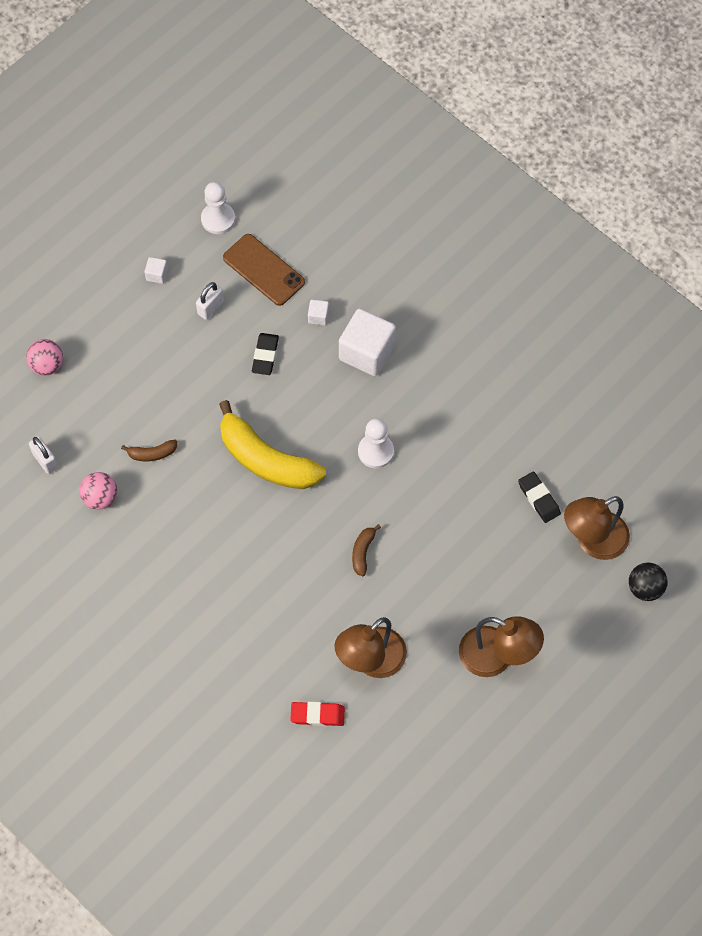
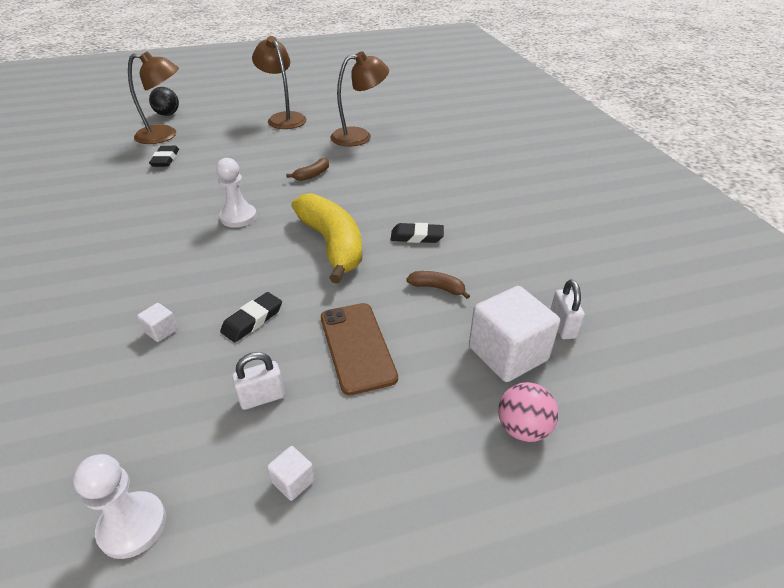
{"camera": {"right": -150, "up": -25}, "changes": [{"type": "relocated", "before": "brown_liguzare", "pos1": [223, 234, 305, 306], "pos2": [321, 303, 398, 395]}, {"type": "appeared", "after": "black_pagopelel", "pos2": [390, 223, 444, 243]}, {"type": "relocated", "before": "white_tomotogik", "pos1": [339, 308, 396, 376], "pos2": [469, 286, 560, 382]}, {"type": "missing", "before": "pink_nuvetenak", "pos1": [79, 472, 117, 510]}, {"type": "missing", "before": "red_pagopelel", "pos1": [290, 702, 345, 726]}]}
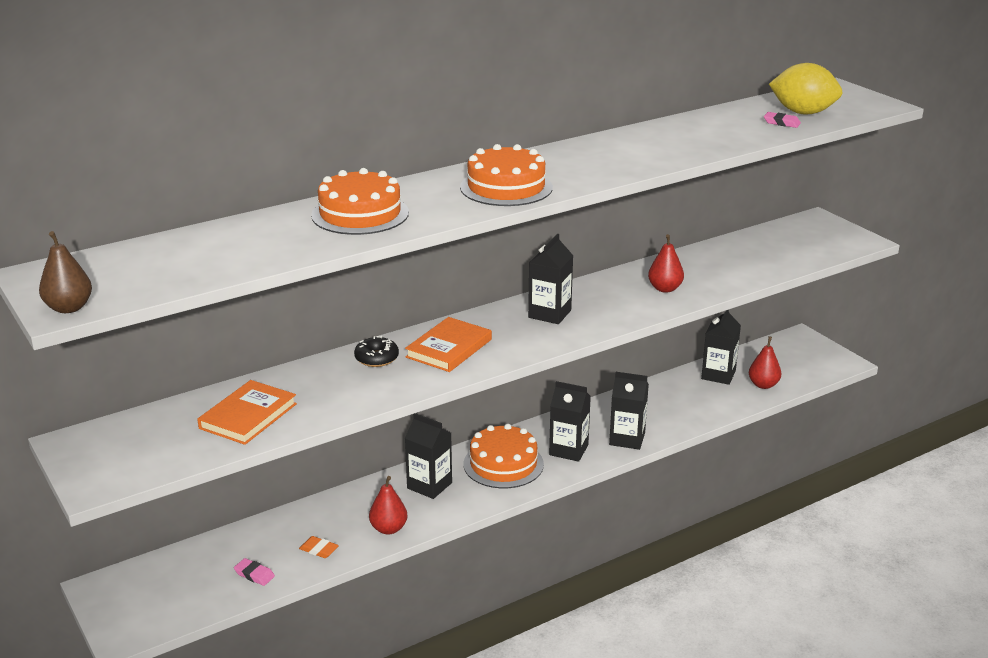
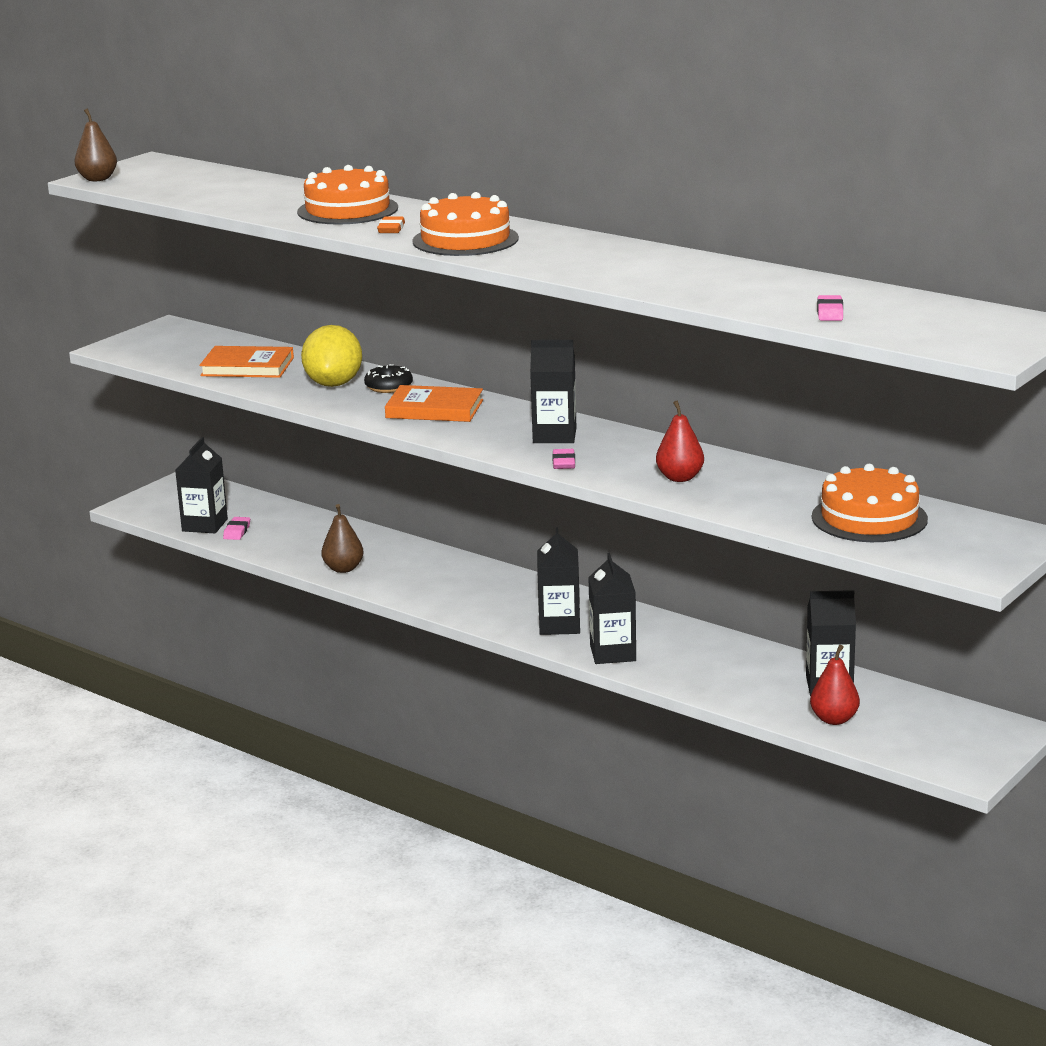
{"camera": {"right": 70, "up": -5}, "changes": [{"type": "relocated", "before": "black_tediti", "pos1": [405, 413, 452, 499], "pos2": [175, 437, 228, 533]}, {"type": "relocated", "before": "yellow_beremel", "pos1": [769, 63, 842, 115], "pos2": [301, 325, 362, 387]}, {"type": "colour", "before": "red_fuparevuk", "after": "brown_fuparevuk", "pos1": [369, 476, 408, 535], "pos2": [321, 504, 364, 573]}, {"type": "relocated", "before": "orange_pagopelel", "pos1": [299, 536, 339, 558], "pos2": [377, 216, 405, 233]}, {"type": "appeared", "after": "pink_pagopelel", "pos2": [552, 449, 575, 469]}, {"type": "relocated", "before": "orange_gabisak", "pos1": [464, 424, 544, 488], "pos2": [812, 464, 928, 542]}]}
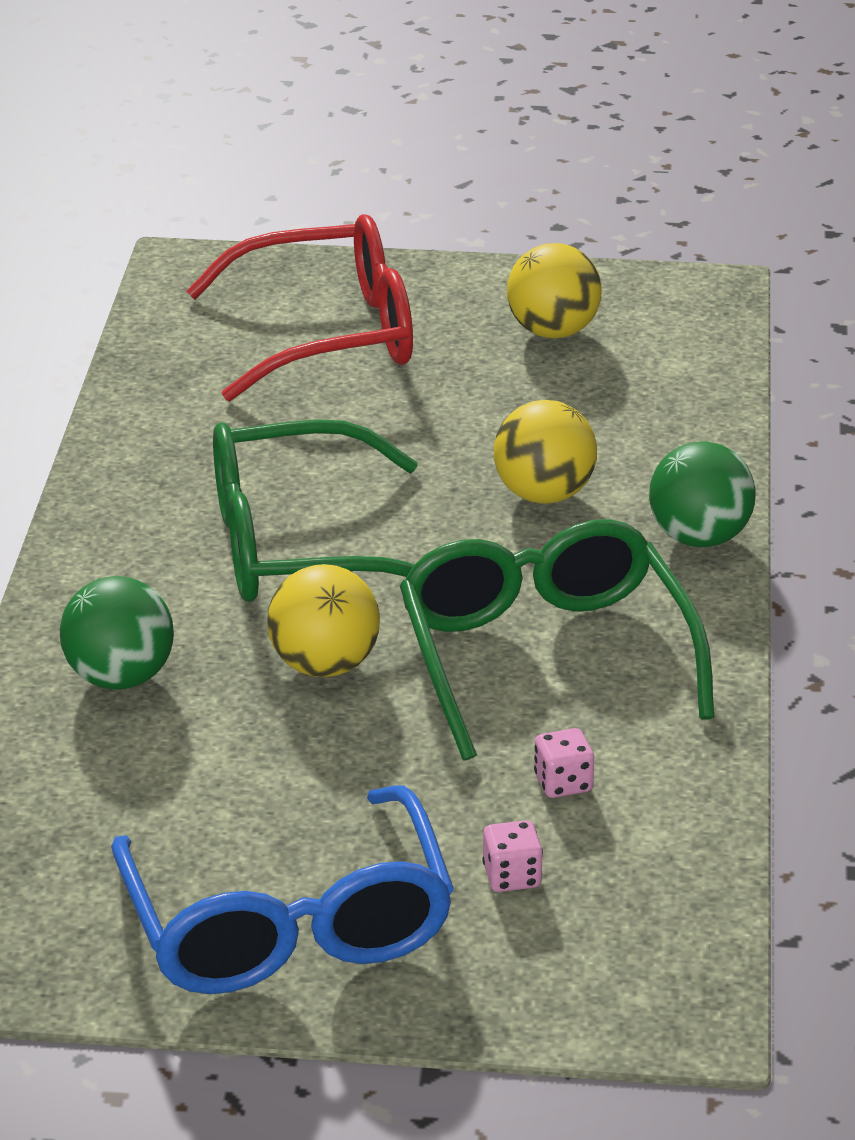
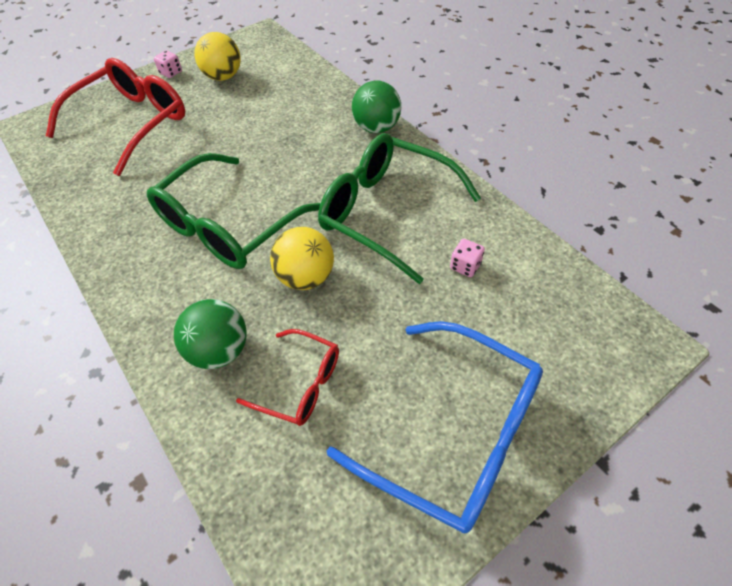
{"camera": {"right": -40, "up": 20}, "changes": [{"type": "relocated", "before": "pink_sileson", "pos1": [482, 820, 543, 892], "pos2": [154, 50, 182, 78]}, {"type": "appeared", "after": "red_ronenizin", "pos2": [236, 329, 339, 426]}, {"type": "missing", "before": "yellow_nuvetenak", "pos1": [494, 400, 597, 504]}]}
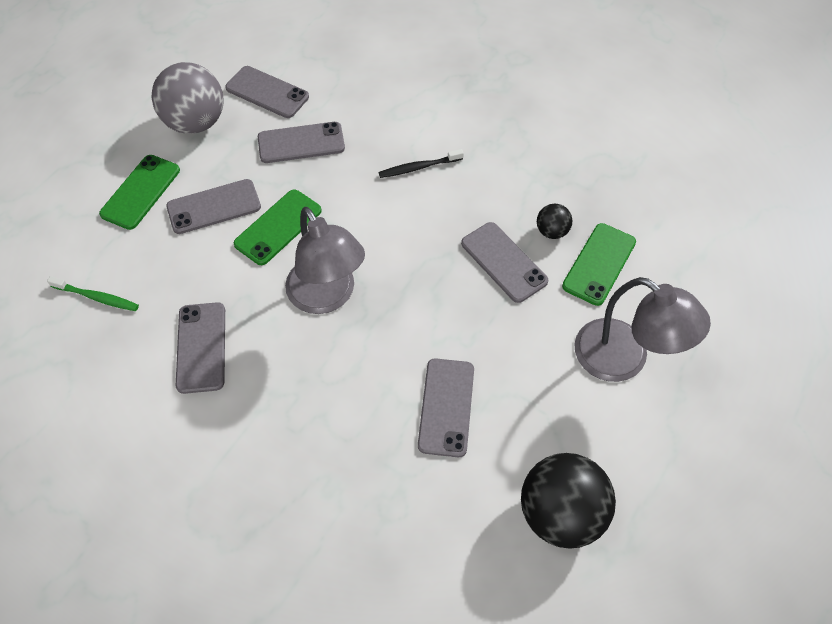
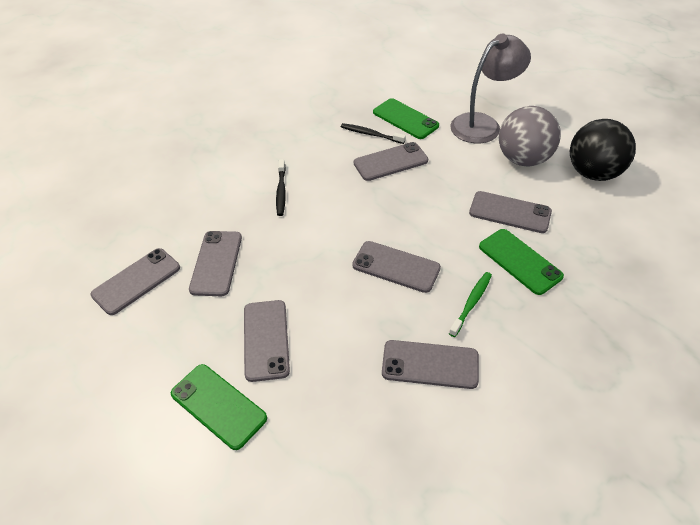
{"camera": {"right": -75, "up": -10}, "changes": [{"type": "exchanged", "before": "black_nuvetenak", "after": "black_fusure", "pos1": [537, 204, 572, 239], "pos2": [341, 123, 406, 144]}, {"type": "exchanged", "before": "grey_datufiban", "after": "grey_liguzare", "pos1": [285, 207, 365, 314], "pos2": [352, 241, 441, 293]}, {"type": "relocated", "before": "green_fusure", "pos1": [47, 276, 139, 311], "pos2": [449, 272, 492, 337]}, {"type": "relocated", "before": "green_liguzare", "pos1": [234, 190, 322, 265], "pos2": [479, 229, 564, 295]}, {"type": "relocated", "before": "grey_nuvetenak", "pos1": [152, 62, 224, 134], "pos2": [499, 106, 561, 167]}]}
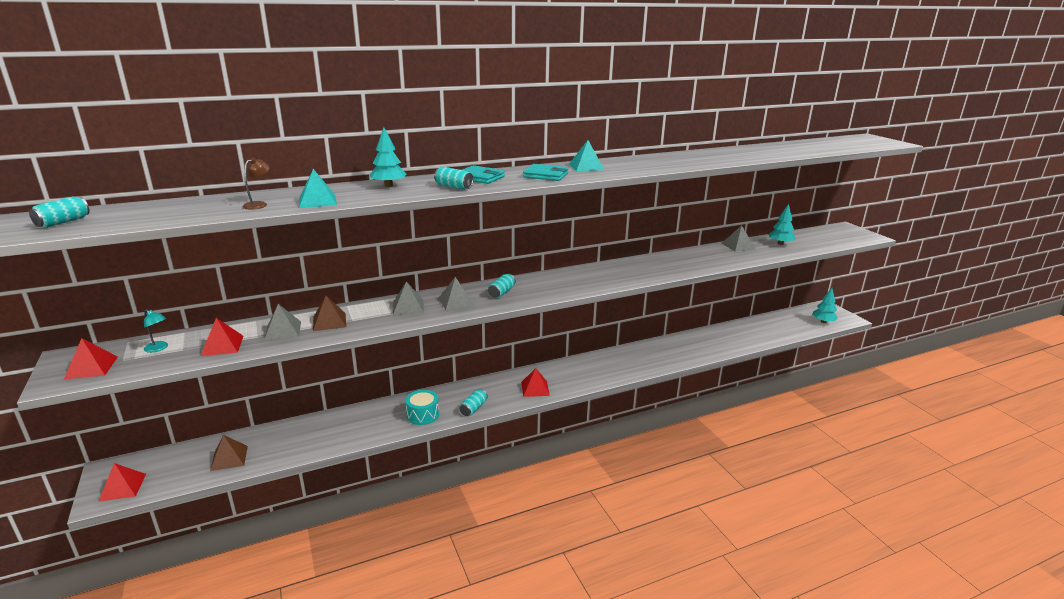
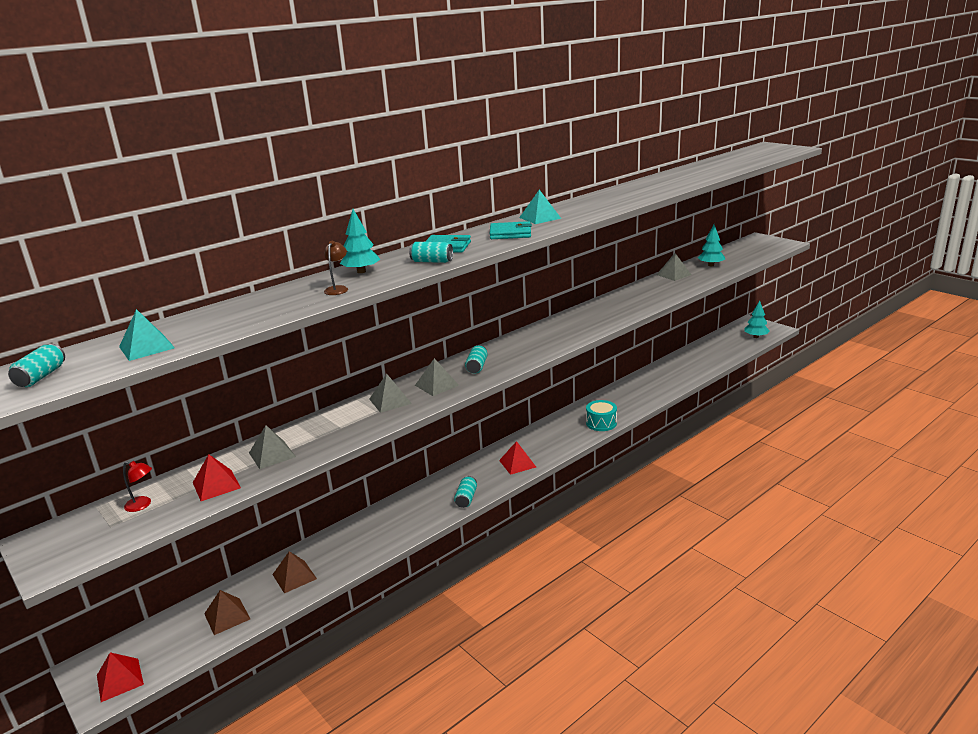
{"camera": {"right": -15, "up": 0}, "changes": [{"type": "relocated", "before": "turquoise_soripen", "pos1": [299, 169, 337, 208], "pos2": [119, 309, 175, 361]}, {"type": "colour", "before": "turquoise_datufiban", "after": "red_datufiban", "pos1": [144, 309, 168, 353], "pos2": [123, 461, 152, 512]}, {"type": "relocated", "before": "brown_soripen", "pos1": [313, 296, 346, 331], "pos2": [272, 551, 317, 593]}, {"type": "relocated", "before": "brown_datufiban", "pos1": [242, 158, 270, 210], "pos2": [324, 241, 348, 295]}, {"type": "relocated", "before": "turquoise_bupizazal", "pos1": [405, 390, 439, 425], "pos2": [586, 400, 617, 431]}, {"type": "missing", "before": "red_soripen", "pos1": [64, 338, 118, 379]}]}
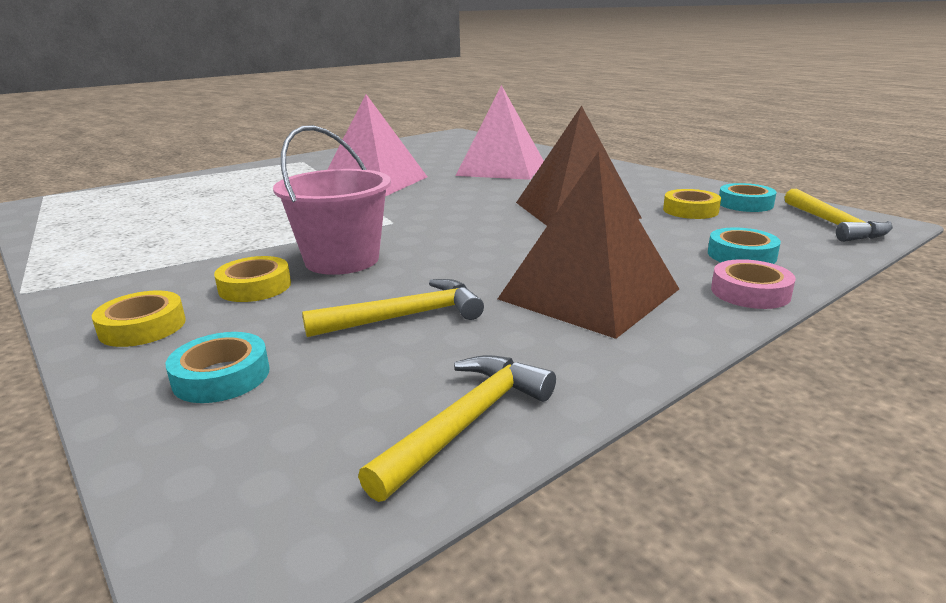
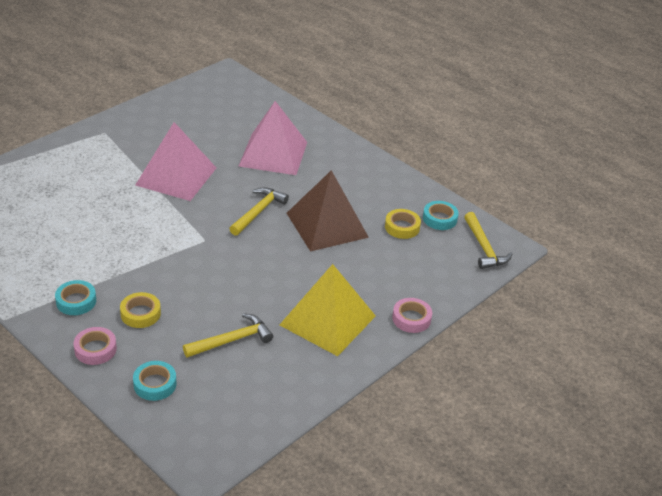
{"camera": {"right": -10, "up": 15}, "changes": [{"type": "relocated", "before": "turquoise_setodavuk", "pos1": [708, 227, 781, 264], "pos2": [55, 280, 96, 315]}, {"type": "colour", "before": "yellow_setodavuk", "after": "pink_setodavuk", "pos1": [92, 291, 186, 347], "pos2": [73, 327, 117, 365]}, {"type": "relocated", "before": "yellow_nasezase", "pos1": [358, 355, 556, 502], "pos2": [229, 187, 289, 236]}, {"type": "colour", "before": "brown_soripen", "after": "yellow_soripen", "pos1": [498, 151, 679, 339], "pos2": [280, 264, 376, 356]}, {"type": "missing", "before": "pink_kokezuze", "pos1": [273, 125, 391, 275]}]}
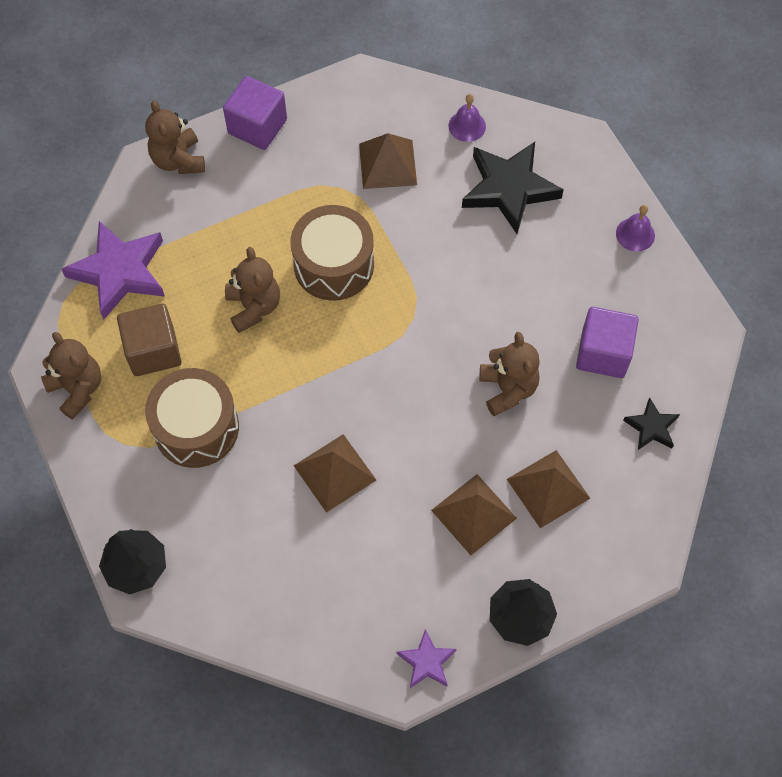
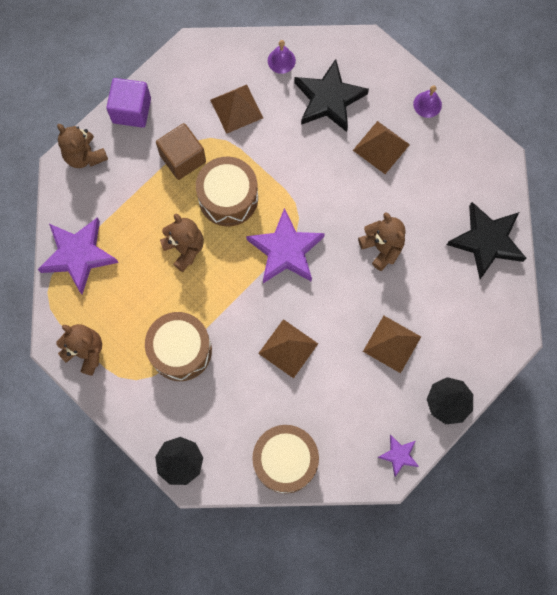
{"camera": {"right": -20, "up": 10}, "changes": [{"type": "relocated", "before": "brown_tomotogik", "pos1": [117, 304, 181, 376], "pos2": [156, 123, 206, 180]}, {"type": "appeared", "after": "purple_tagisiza", "pos2": [246, 208, 325, 283]}, {"type": "appeared", "after": "brown_bupizazal", "pos2": [252, 425, 319, 494]}, {"type": "relocated", "before": "brown_soripen", "pos1": [507, 450, 590, 528], "pos2": [353, 121, 410, 174]}, {"type": "size", "before": "black_tagisiza", "pos1": [623, 397, 680, 450], "pos2": [447, 202, 526, 279], "scale": 1.97}, {"type": "missing", "before": "purple_tomotogik", "pos1": [576, 307, 639, 378]}]}
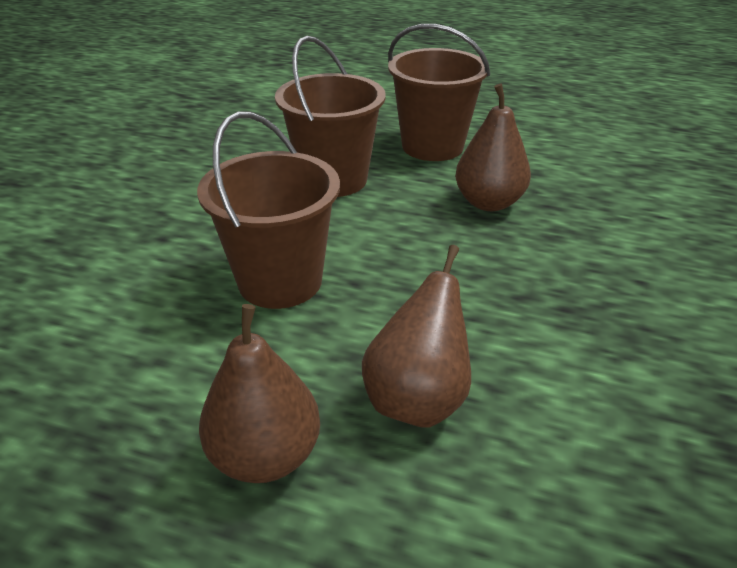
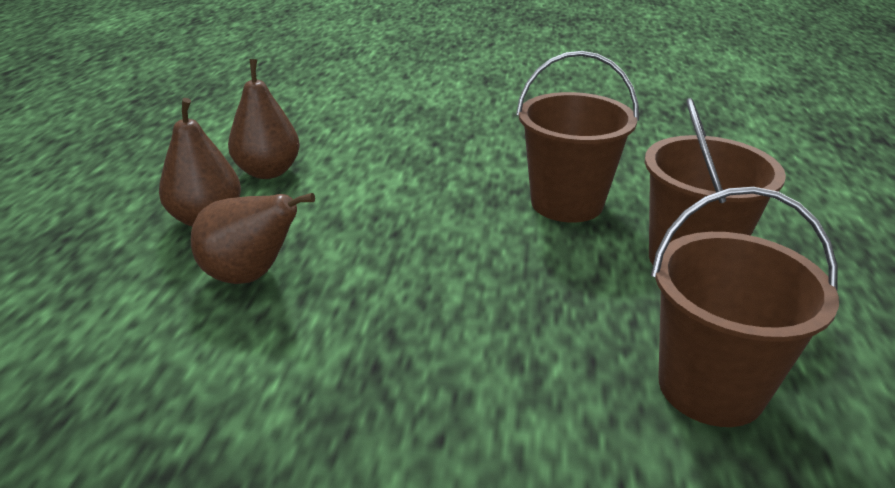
{"camera": {"right": 80, "up": -5}, "changes": [{"type": "relocated", "before": "brown_fuparevuk", "pos1": [455, 83, 531, 211], "pos2": [228, 59, 300, 179]}, {"type": "relocated", "before": "brown_kokezuze", "pos1": [197, 112, 340, 309], "pos2": [651, 187, 839, 427]}]}
